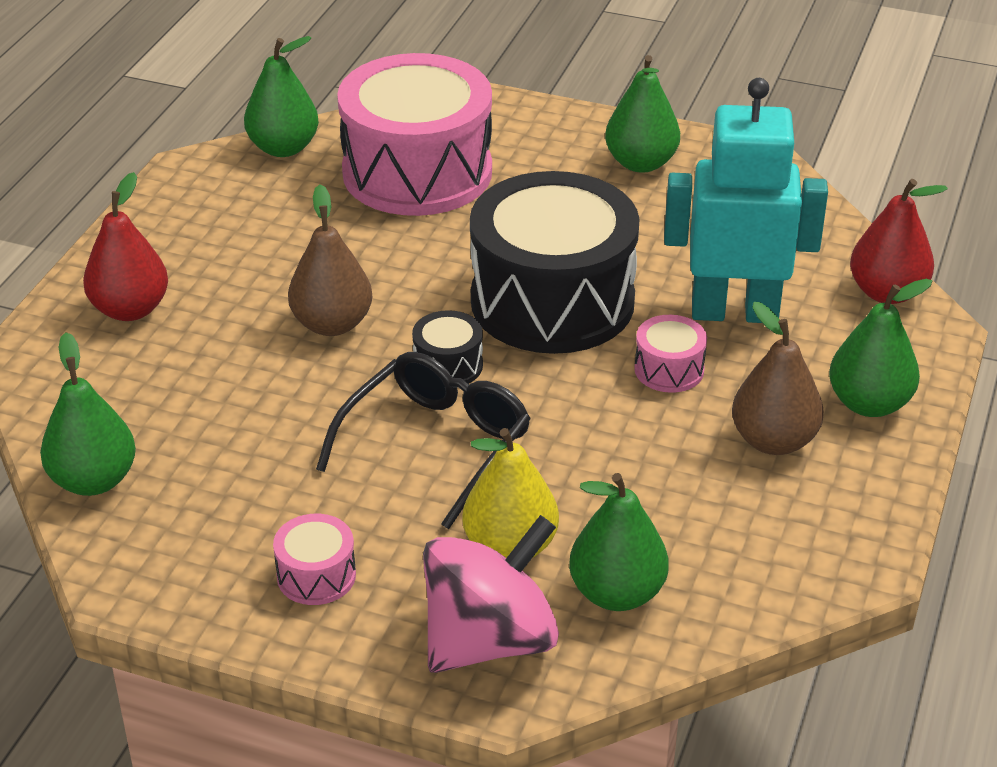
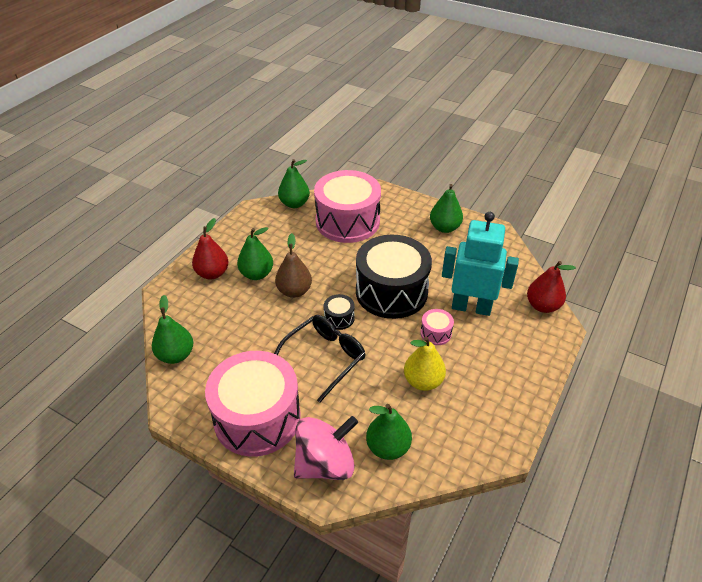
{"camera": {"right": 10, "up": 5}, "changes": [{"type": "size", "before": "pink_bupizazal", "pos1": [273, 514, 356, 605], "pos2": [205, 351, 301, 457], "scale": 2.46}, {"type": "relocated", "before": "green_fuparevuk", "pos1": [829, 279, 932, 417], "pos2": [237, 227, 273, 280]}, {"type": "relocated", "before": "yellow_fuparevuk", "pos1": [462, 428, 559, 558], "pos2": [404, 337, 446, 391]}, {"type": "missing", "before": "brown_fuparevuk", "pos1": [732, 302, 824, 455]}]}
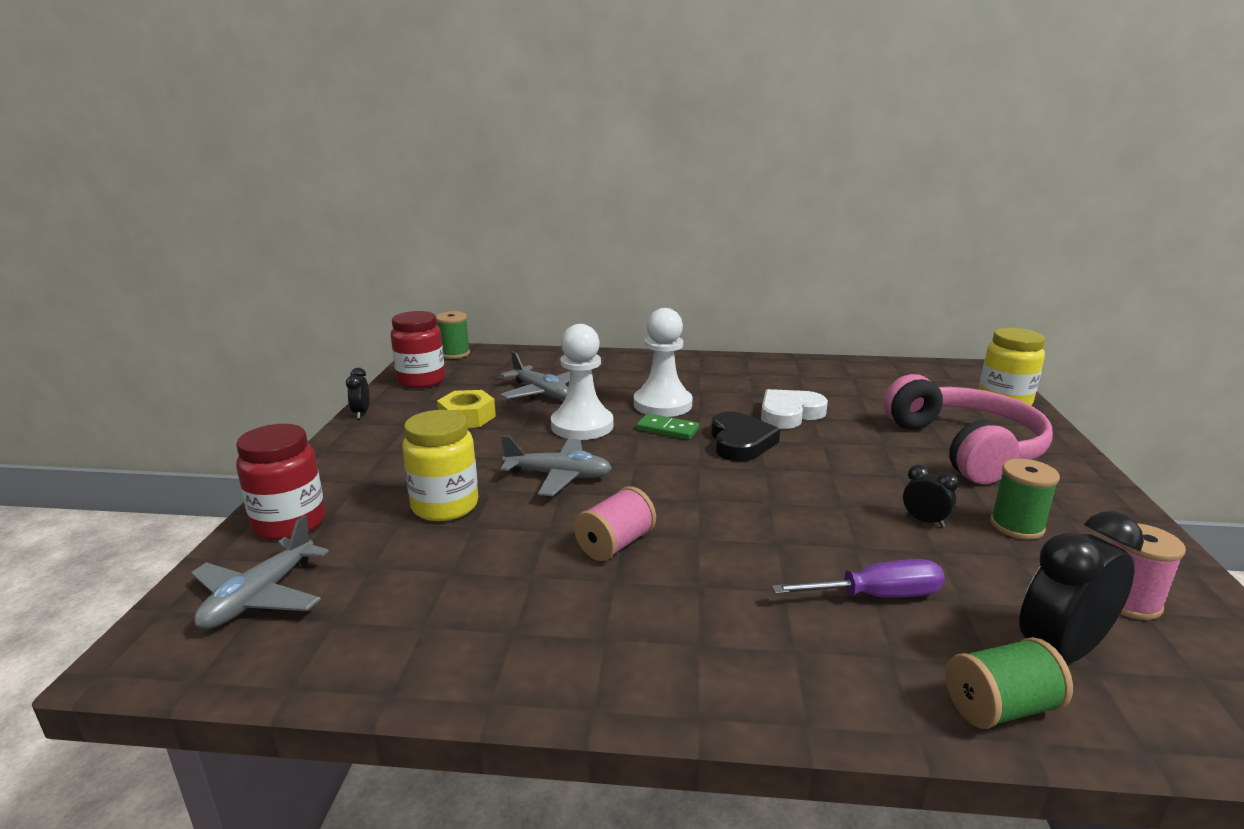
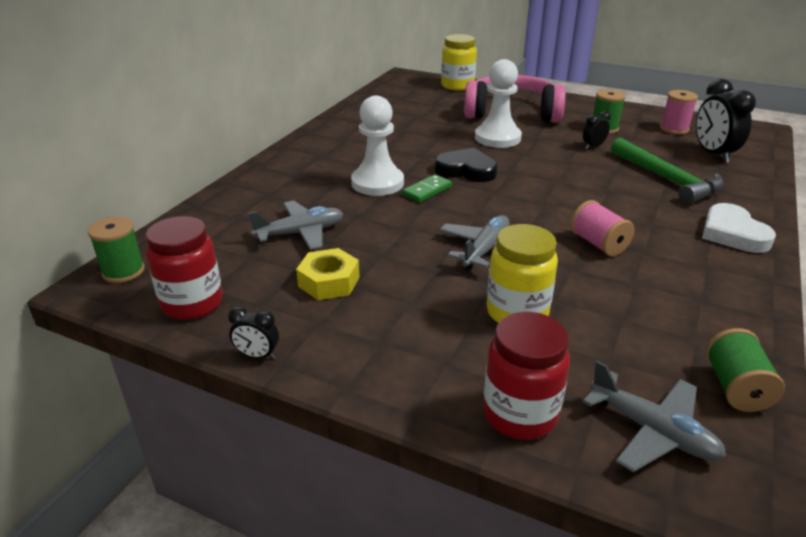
{"camera": {"right": -70, "up": 10}, "changes": [{"type": "relocated", "before": "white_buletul", "pos1": [551, 324, 613, 440], "pos2": [475, 59, 522, 148]}, {"type": "exchanged", "before": "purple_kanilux", "after": "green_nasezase", "pos1": [772, 559, 945, 598], "pos2": [611, 138, 724, 204]}, {"type": "relocated", "before": "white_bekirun", "pos1": [761, 389, 828, 429], "pos2": [702, 203, 776, 253]}, {"type": "relocated", "before": "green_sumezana", "pos1": [946, 637, 1073, 729], "pos2": [706, 328, 785, 412]}]}
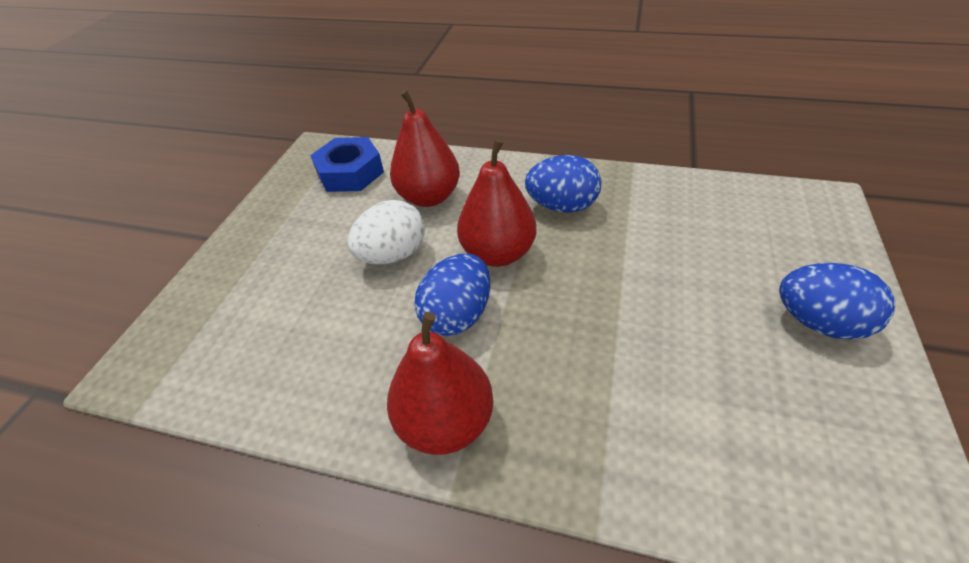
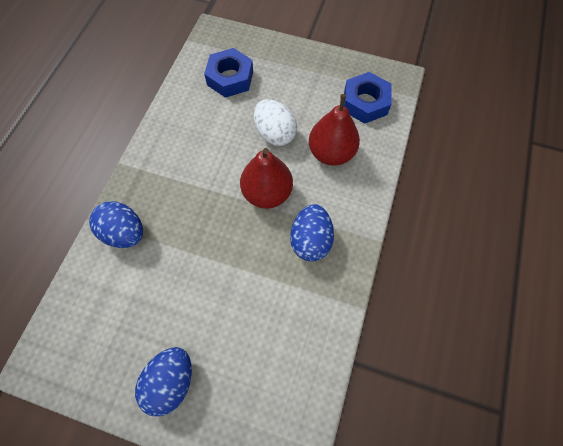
{"camera": {"right": 90, "up": 20}, "changes": [{"type": "relocated", "before": "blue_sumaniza", "pos1": [415, 254, 490, 336], "pos2": [89, 202, 143, 248]}, {"type": "appeared", "after": "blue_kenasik", "pos2": [204, 48, 253, 98]}, {"type": "missing", "before": "red_fuparevuk", "pos1": [387, 312, 493, 455]}]}
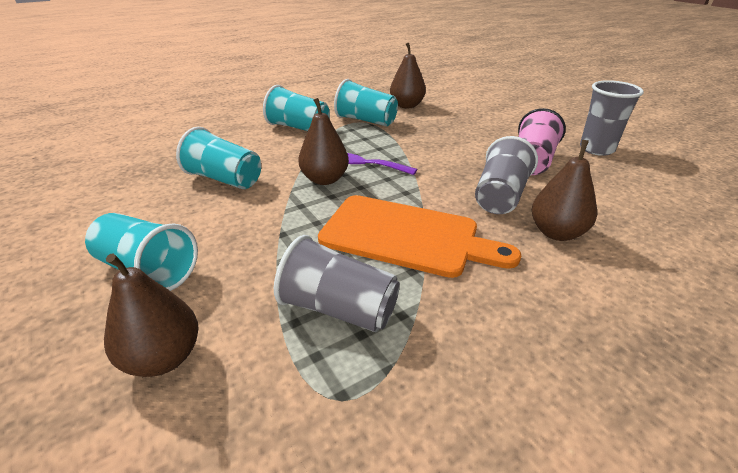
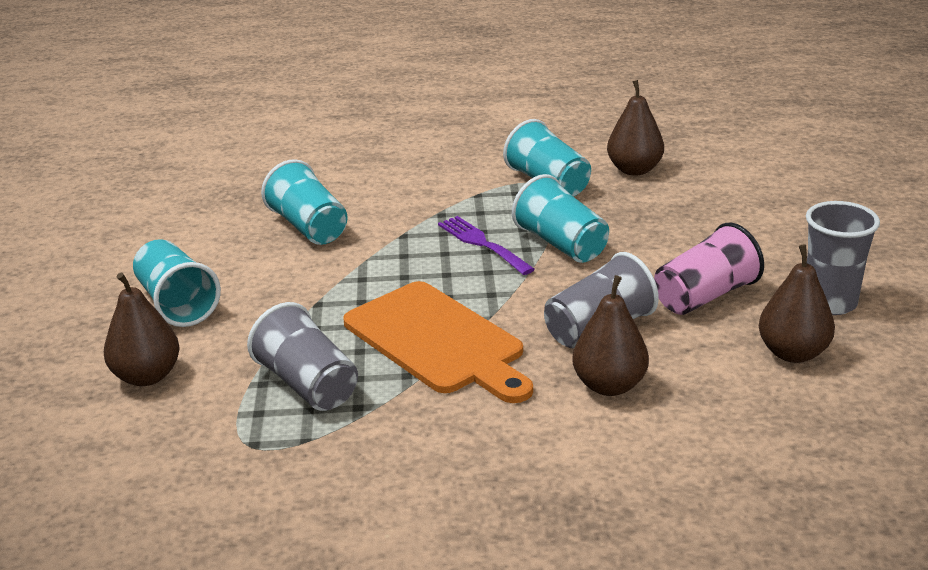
{"camera": {"right": 30, "up": -5}, "changes": [{"type": "relocated", "before": "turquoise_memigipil", "pos1": [263, 85, 330, 131], "pos2": [512, 174, 609, 263]}, {"type": "relocated", "before": "brown_fuparevuk", "pos1": [298, 98, 349, 185], "pos2": [759, 244, 835, 363]}]}
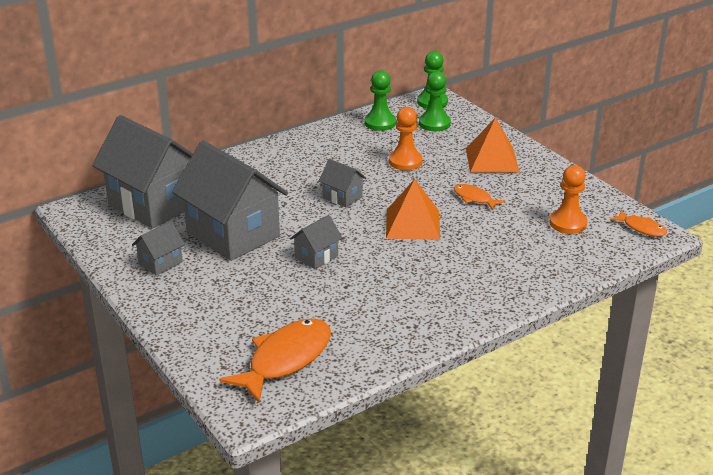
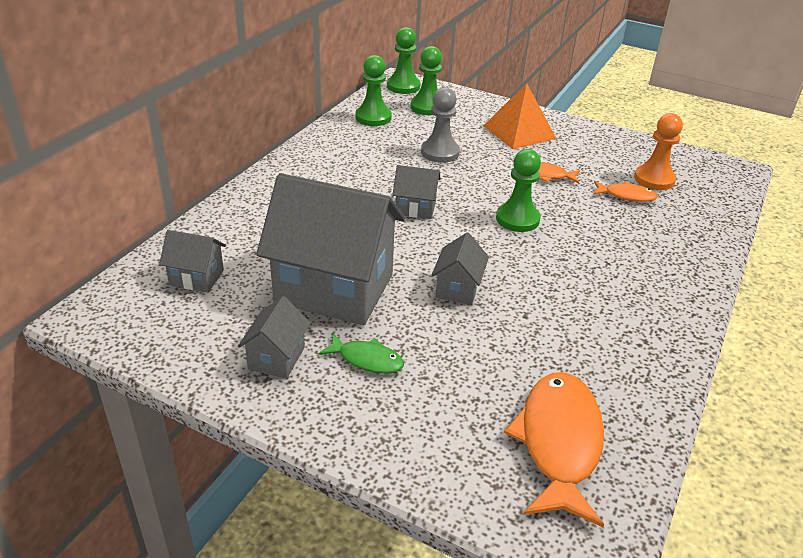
{"camera": {"right": -30, "up": 5}, "changes": [{"type": "size", "before": "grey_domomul", "pos1": [92, 115, 193, 229], "pos2": [159, 230, 226, 292], "scale": 0.44}, {"type": "appeared", "after": "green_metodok", "pos2": [319, 333, 404, 374]}, {"type": "colour", "before": "orange_buletul", "after": "grey_buletul", "pos1": [389, 107, 423, 170], "pos2": [421, 87, 460, 163]}, {"type": "exchanged", "before": "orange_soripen", "after": "green_buletul", "pos1": [386, 179, 440, 240], "pos2": [496, 149, 541, 232]}, {"type": "relocated", "before": "orange_metodok", "pos1": [610, 210, 667, 237], "pos2": [593, 181, 658, 202]}]}
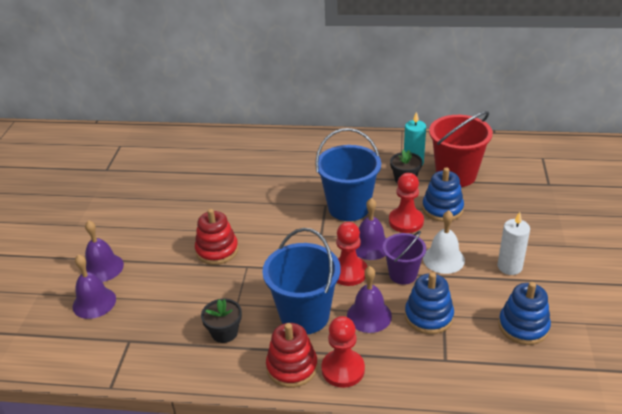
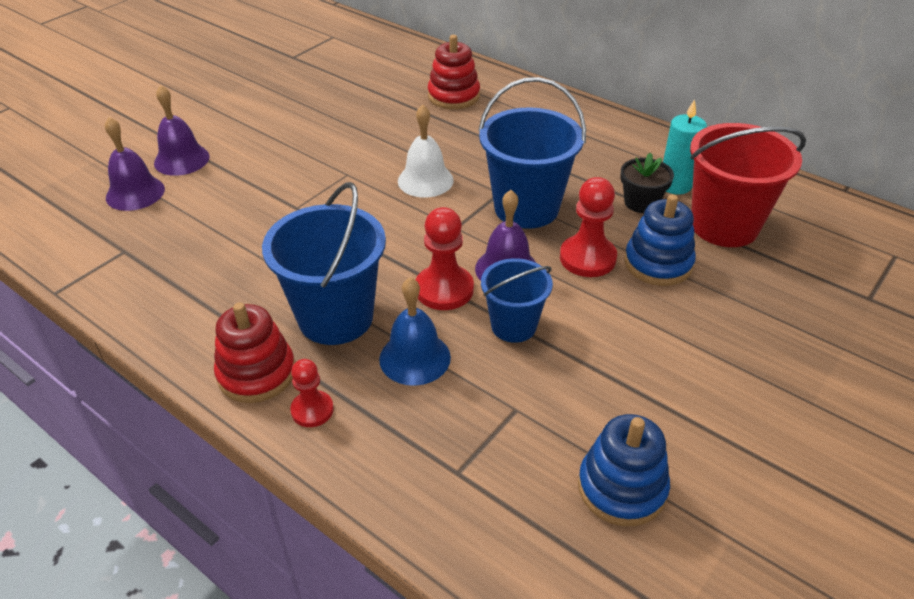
{"camera": {"right": 30, "up": 5}, "changes": [{"type": "size", "before": "red_buletul", "pos1": [321, 316, 365, 388], "pos2": [290, 359, 334, 427], "scale": 0.62}, {"type": "colour", "before": "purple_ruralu", "after": "blue_ruralu", "pos1": [347, 266, 392, 333], "pos2": [379, 277, 451, 386]}, {"type": "relocated", "before": "white_ruralu", "pos1": [423, 210, 465, 274], "pos2": [398, 105, 454, 197]}, {"type": "relocated", "before": "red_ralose", "pos1": [195, 209, 238, 265], "pos2": [428, 35, 480, 109]}, {"type": "colour", "before": "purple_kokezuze", "after": "blue_kokezuze", "pos1": [383, 231, 426, 285], "pos2": [481, 258, 553, 343]}, {"type": "missing", "before": "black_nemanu", "pos1": [201, 299, 242, 343]}, {"type": "missing", "before": "blue_ralose", "pos1": [405, 272, 454, 334]}, {"type": "missing", "before": "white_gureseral", "pos1": [497, 212, 530, 275]}]}
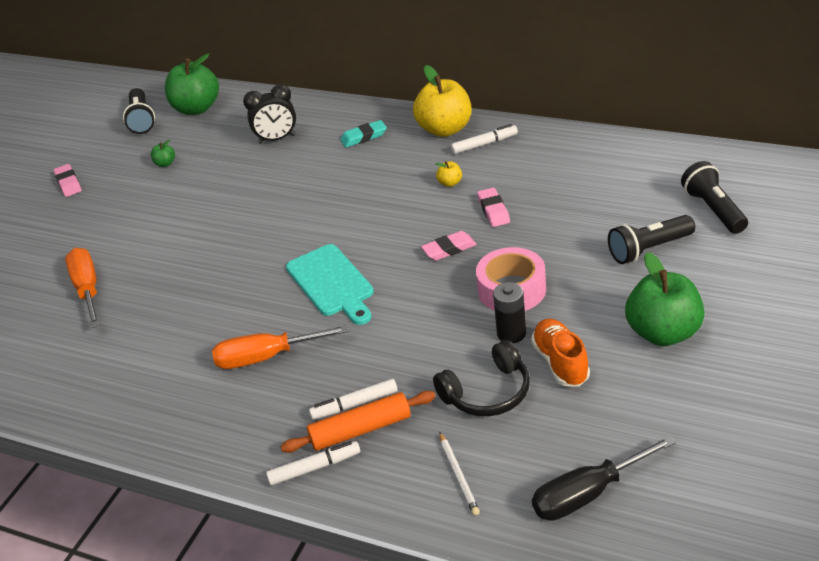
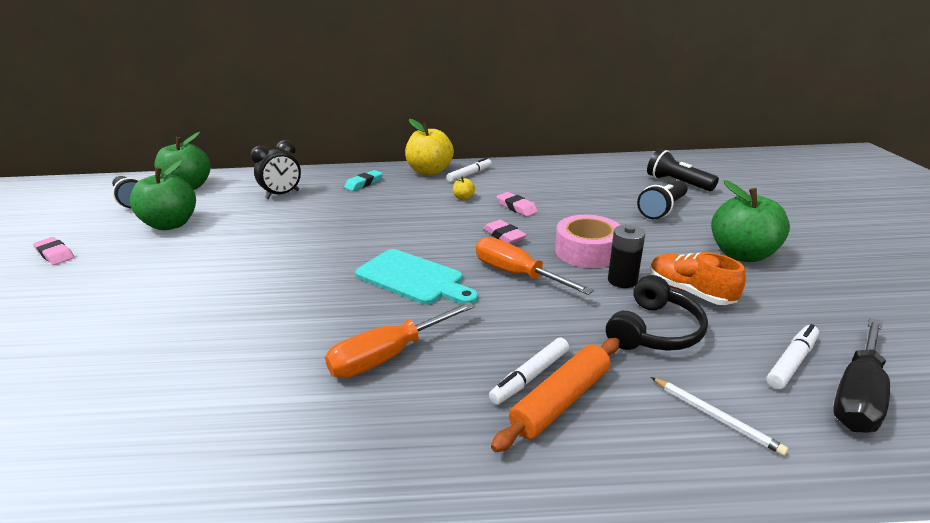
{"camera": {"right": -30, "up": -10}, "changes": [{"type": "size", "before": "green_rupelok", "pos1": [151, 140, 175, 167], "pos2": [129, 160, 196, 230], "scale": 2.39}, {"type": "relocated", "before": "orange_kanilux", "pos1": [65, 248, 100, 328], "pos2": [476, 237, 594, 295]}, {"type": "spun", "before": "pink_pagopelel", "pos1": [421, 231, 477, 261], "pos2": [483, 220, 527, 244], "turn": -75}, {"type": "relocated", "before": "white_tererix", "pos1": [266, 441, 360, 486], "pos2": [766, 324, 819, 389]}]}
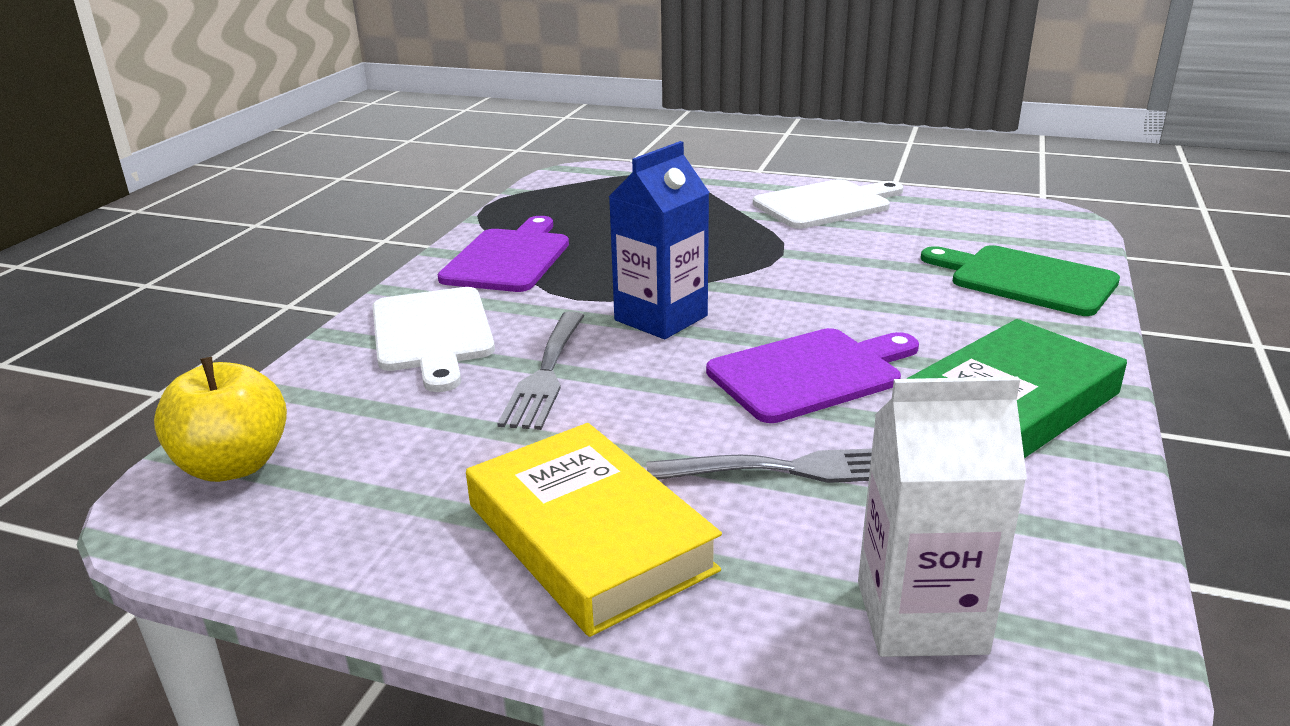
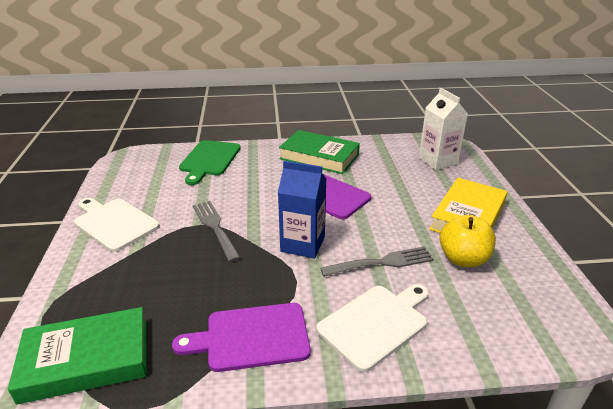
{"camera": {"right": -115, "up": 5}, "changes": [{"type": "appeared", "after": "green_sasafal", "pos2": [8, 307, 147, 405]}, {"type": "relocated", "before": "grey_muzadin", "pos1": [647, 448, 872, 483], "pos2": [193, 201, 241, 262]}, {"type": "relocated", "before": "yellow_rupelok", "pos1": [154, 357, 287, 482], "pos2": [439, 215, 496, 267]}]}
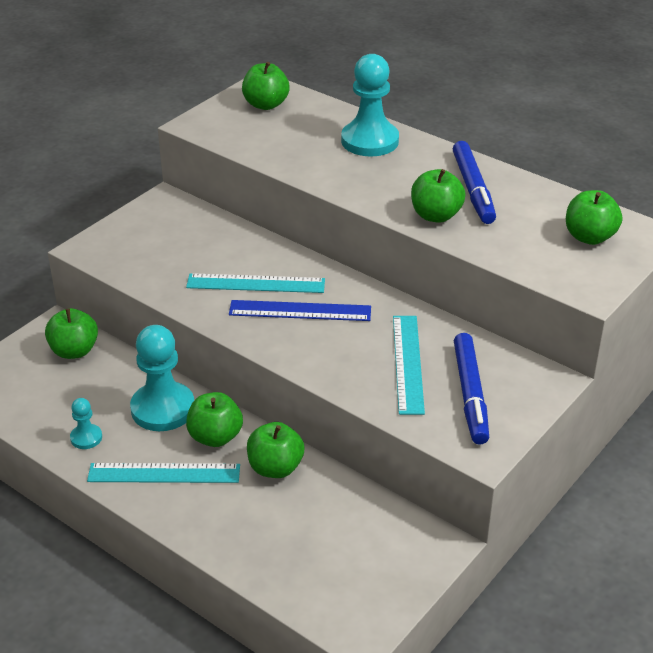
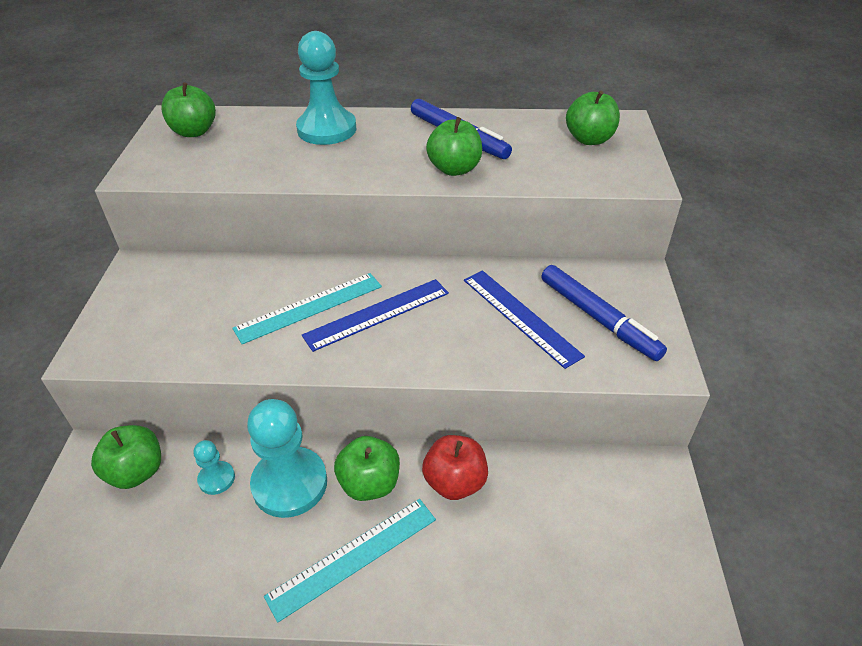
{"camera": {"right": -35, "up": 5}, "changes": [{"type": "relocated", "before": "turquoise_buletul", "pos1": [70, 398, 102, 449], "pos2": [194, 440, 235, 495]}, {"type": "colour", "before": "green_rupelok", "after": "red_rupelok", "pos1": [247, 422, 305, 478], "pos2": [422, 435, 488, 500]}, {"type": "colour", "before": "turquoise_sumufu", "after": "blue_sumufu", "pos1": [393, 316, 425, 415], "pos2": [464, 270, 585, 369]}]}
